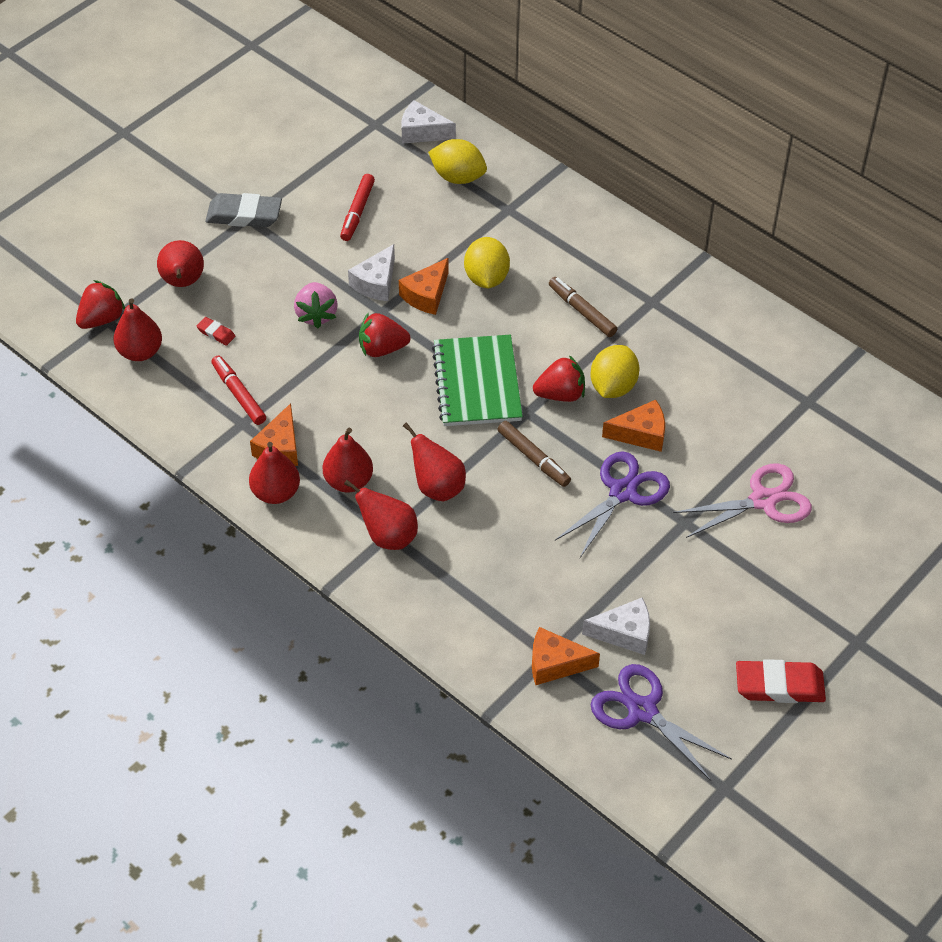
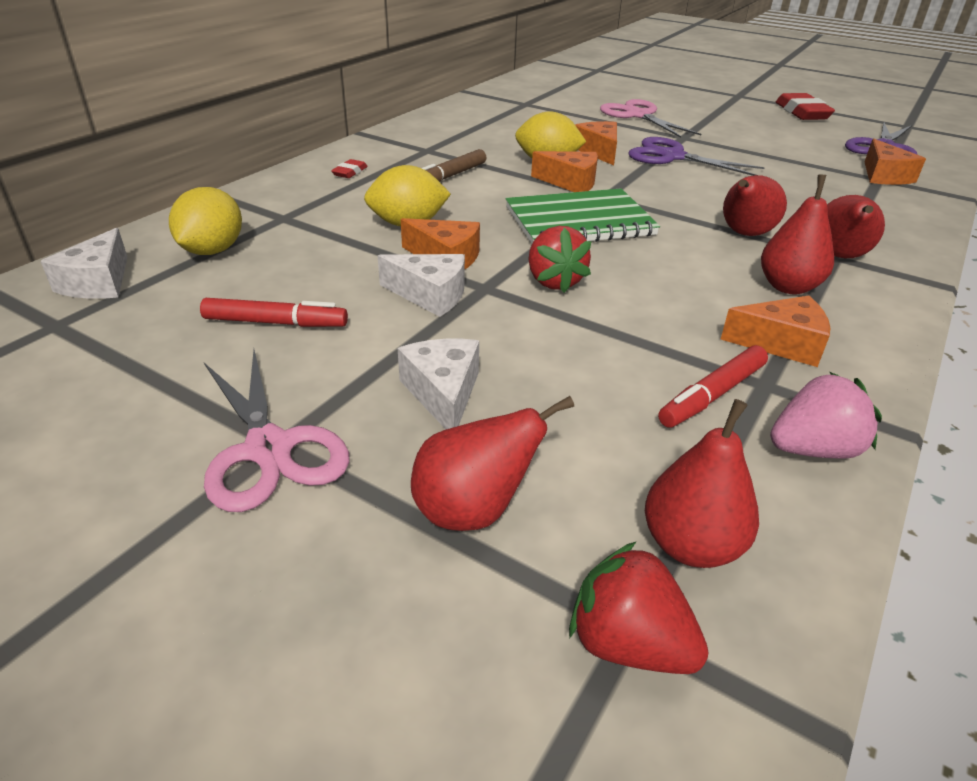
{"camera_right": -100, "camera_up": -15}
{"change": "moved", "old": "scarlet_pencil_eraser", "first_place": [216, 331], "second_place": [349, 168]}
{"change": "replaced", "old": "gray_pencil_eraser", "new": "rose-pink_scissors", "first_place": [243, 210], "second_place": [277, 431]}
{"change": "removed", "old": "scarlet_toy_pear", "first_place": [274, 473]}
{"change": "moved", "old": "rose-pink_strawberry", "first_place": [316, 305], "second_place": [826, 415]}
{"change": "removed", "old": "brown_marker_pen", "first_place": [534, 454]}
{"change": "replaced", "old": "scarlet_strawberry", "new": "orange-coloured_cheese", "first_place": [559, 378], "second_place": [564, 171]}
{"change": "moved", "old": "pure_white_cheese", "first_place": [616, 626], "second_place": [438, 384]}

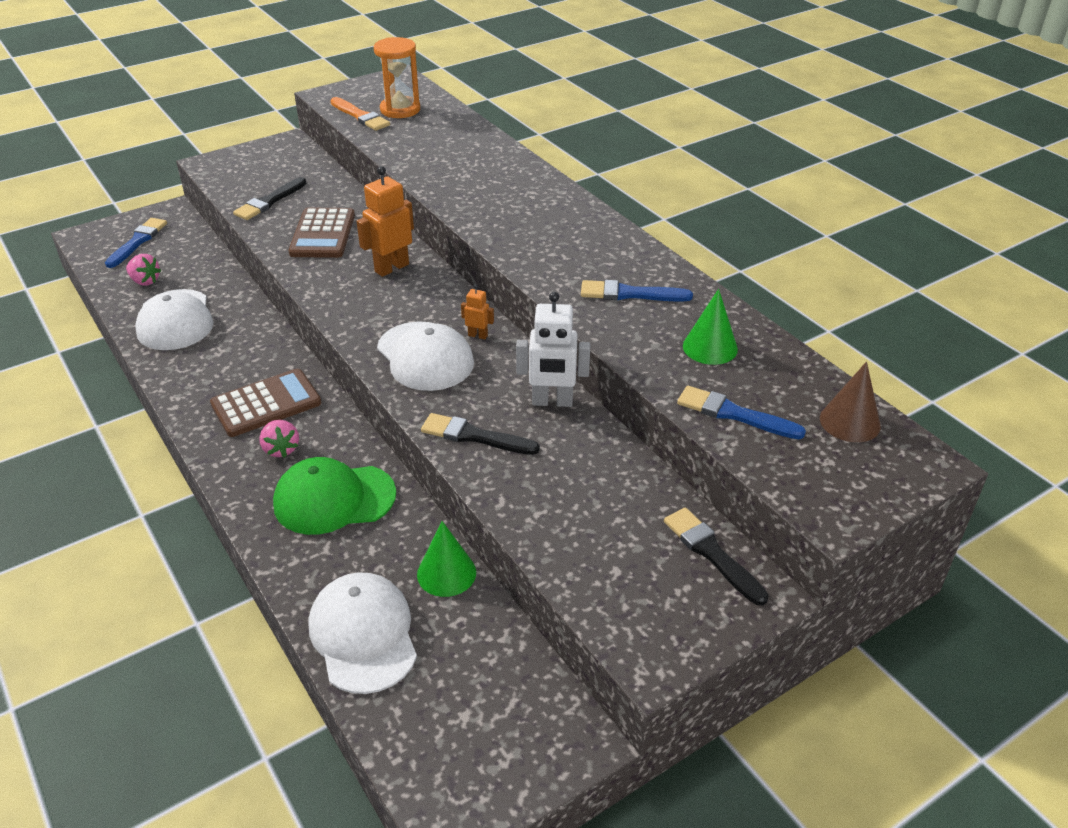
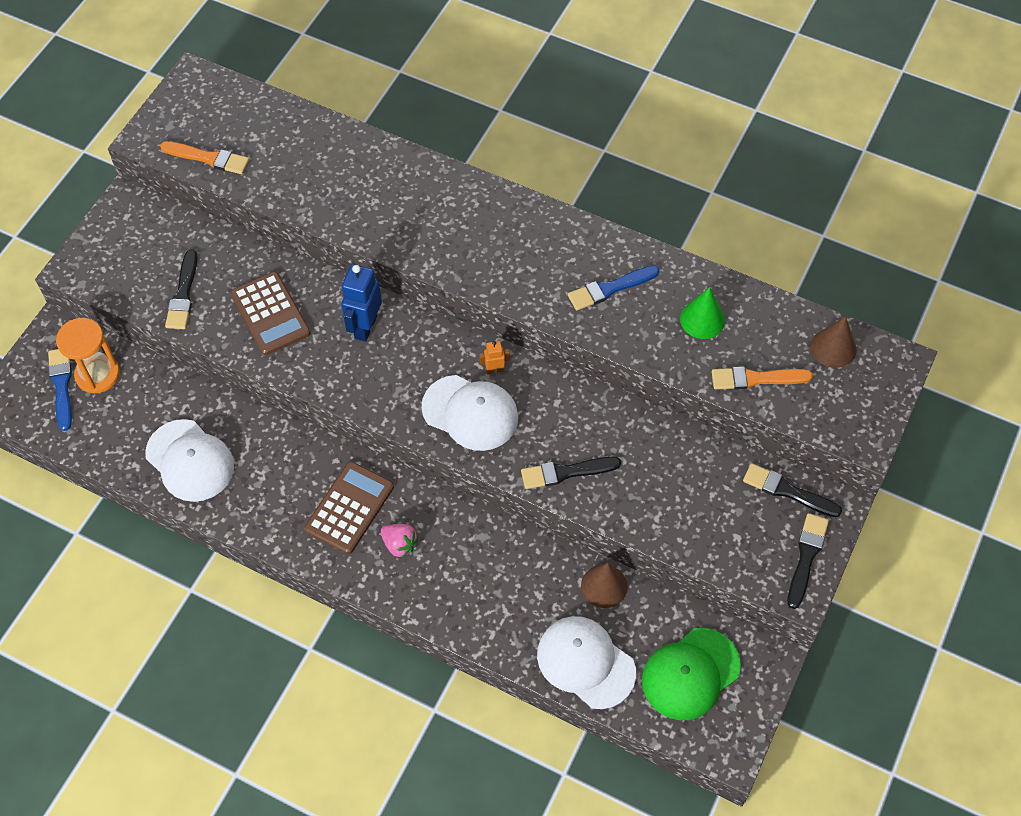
{"camera_right": -30, "camera_up": 20}
{"change": "removed", "old": "rose-pink_strawberry", "first_place": [143, 270]}
{"change": "moved", "old": "leaf-green_peaked_cap", "first_place": [334, 496], "second_place": [691, 674]}
{"change": "recoloured", "old": "orange-coloured_robot", "new": "blue_robot", "first_place": [385, 221], "second_place": [362, 303]}
{"change": "moved", "old": "orange-coloured_sand_timer", "first_place": [397, 77], "second_place": [88, 356]}
{"change": "recoloured", "old": "leaf-green_solid_cone", "new": "brown_solid_cone", "first_place": [446, 559], "second_place": [604, 585]}
{"change": "removed", "old": "pure_white_robot", "first_place": [553, 349]}
{"change": "recoloured", "old": "blue_paint_brush", "new": "orange-coloured_paint_brush", "first_place": [741, 412], "second_place": [762, 378]}
{"change": "added", "new": "jet-black_paint_brush", "second_place": [808, 561]}

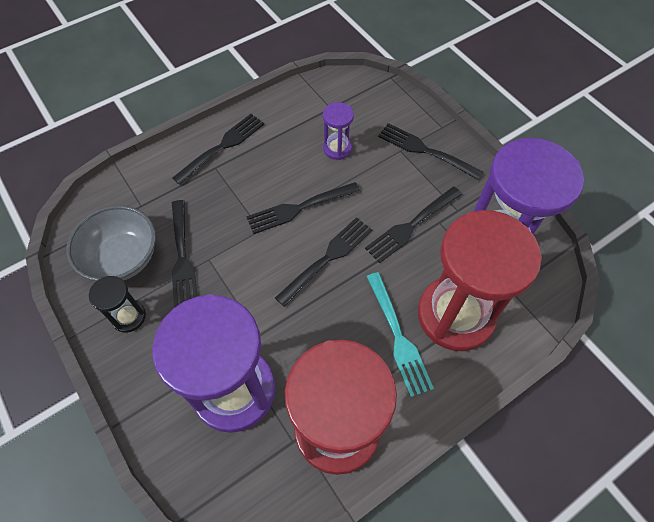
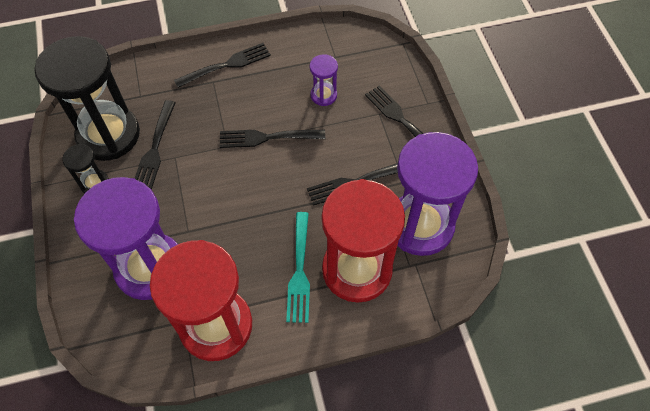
{"camera_right": 20, "camera_up": 0}
{"change": "replaced", "old": "gray_serving_bowl", "new": "jet-black_sand_timer", "first_place": [111, 243], "second_place": [87, 98]}
{"change": "removed", "old": "jet-black_fork", "first_place": [323, 262]}

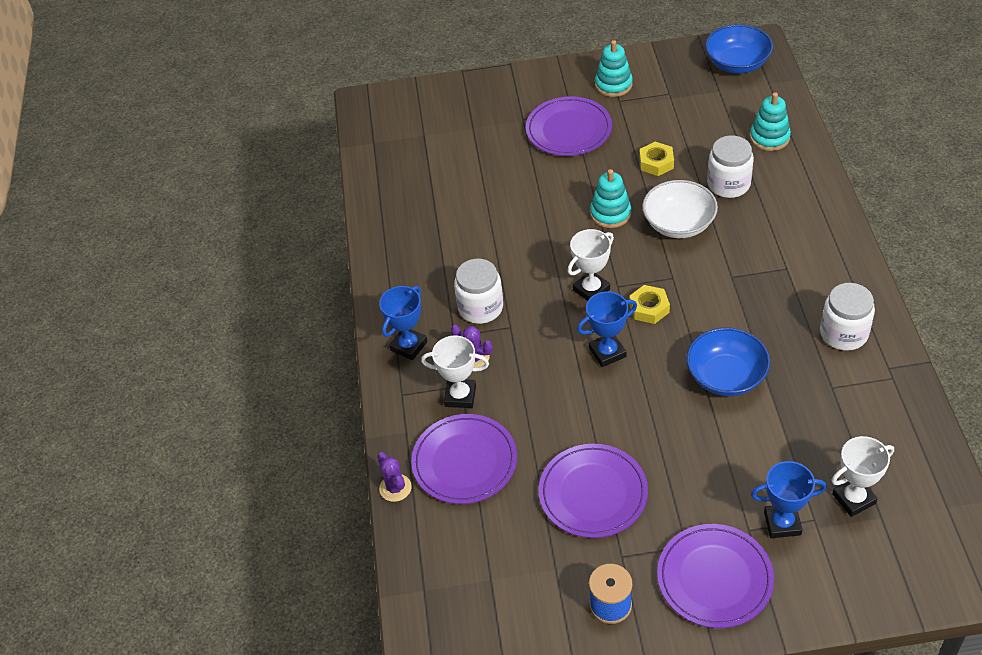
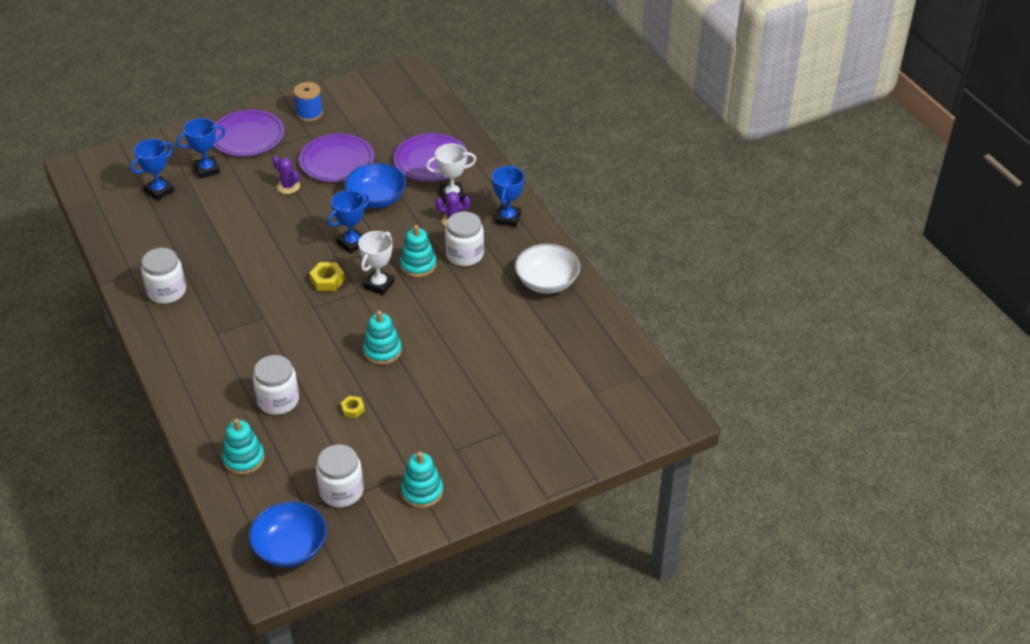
{"camera_right": 155, "camera_up": -5}
{"change": "moved", "old": "purple_prickly_plant", "first_place": [394, 477], "second_place": [286, 174]}
{"change": "removed", "old": "purple_flat_dish", "first_place": [569, 126]}
{"change": "resized", "old": "bright_yellow_nut", "first_place": [656, 159], "second_place": [353, 407], "factor": 0.65}
{"change": "moved", "old": "pure_white_serving_bowl", "first_place": [680, 209], "second_place": [547, 269]}
{"change": "moved", "old": "blue_serving_bowl", "first_place": [728, 362], "second_place": [375, 185]}
{"change": "recoloured", "old": "pure_white_award_cup", "new": "blue_award_cup", "first_place": [863, 476], "second_place": [152, 170]}
{"change": "added", "new": "pure_white_preserve_jar", "second_place": [340, 475]}
{"change": "added", "new": "aqua_stacking_rings", "second_place": [418, 251]}

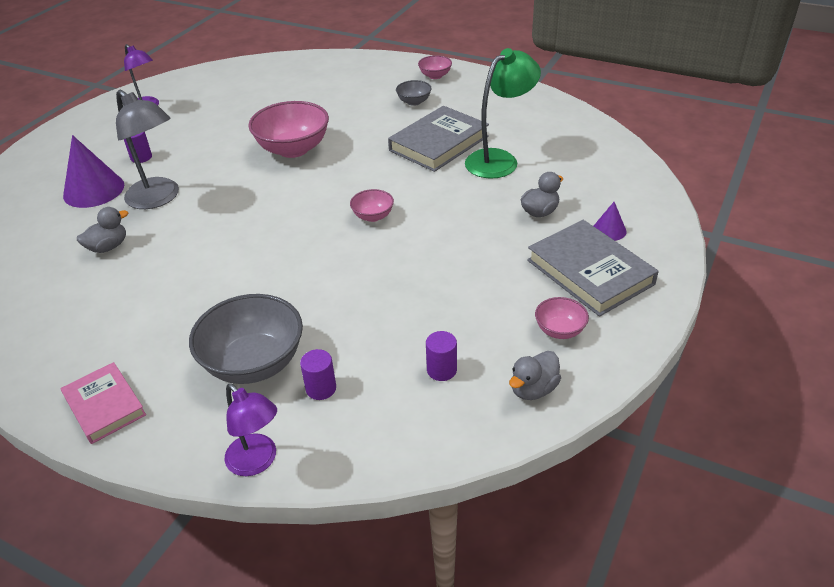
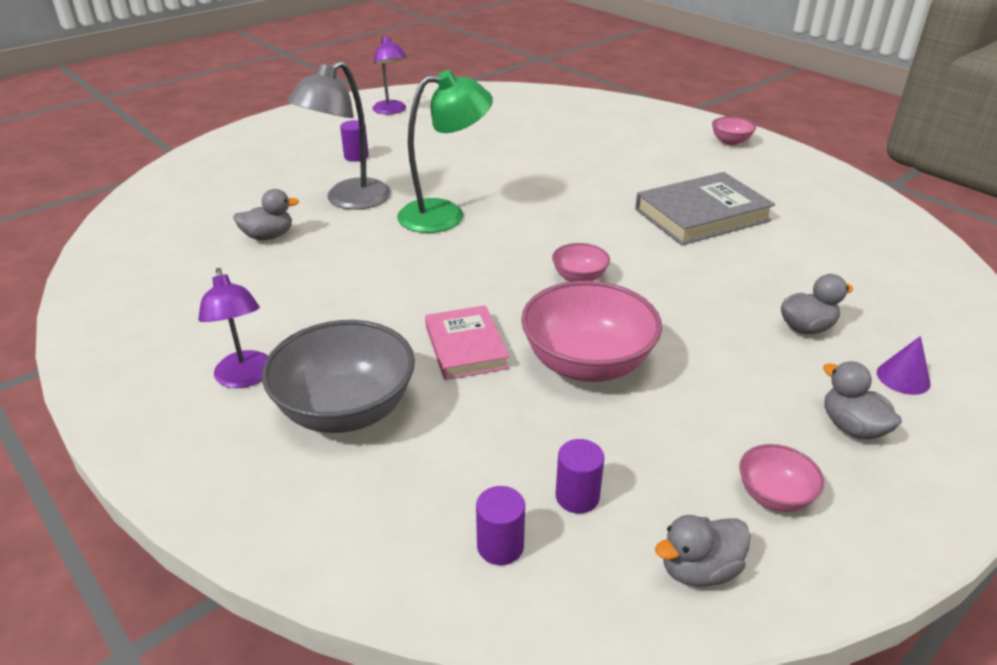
{"camera_right": 20, "camera_up": -5}
{"change": "moved", "old": "rose-pink_hardcover", "first_place": [103, 403], "second_place": [467, 342]}
{"change": "removed", "old": "purple_solid_cone", "first_place": [93, 171]}
{"change": "turned", "old": "gray_reading_lamp", "first_place": [147, 149], "second_place": [339, 135], "degrees": 60}
{"change": "moved", "old": "purple_reading_lamp", "first_place": [251, 429], "second_place": [233, 328]}
{"change": "moved", "old": "rose-pink_serving_bowl", "first_place": [288, 129], "second_place": [591, 331]}
{"change": "moved", "old": "purple_cylinder", "first_place": [318, 374], "second_place": [500, 525]}
{"change": "removed", "old": "gray_serving_bowl", "first_place": [414, 93]}
{"change": "moved", "old": "leaf-green_reading_lamp", "first_place": [503, 113], "second_place": [445, 151]}
{"change": "replaced", "old": "gray_hardcover", "new": "gray_duck", "first_place": [593, 268], "second_place": [862, 400]}

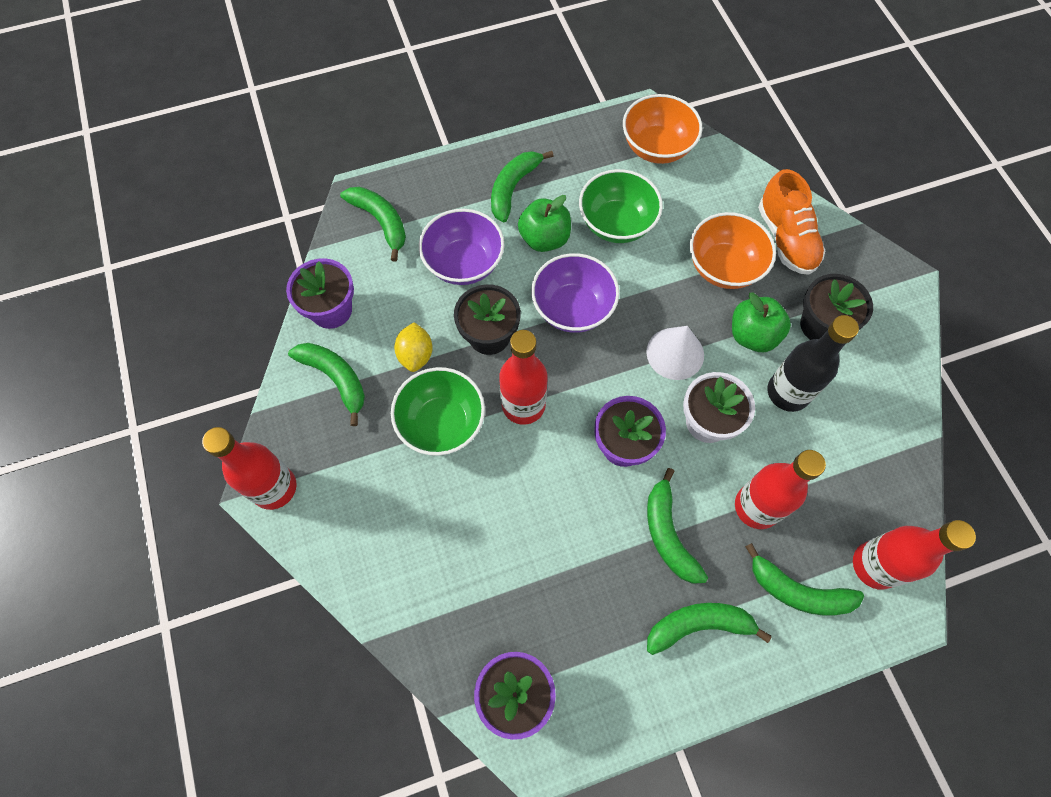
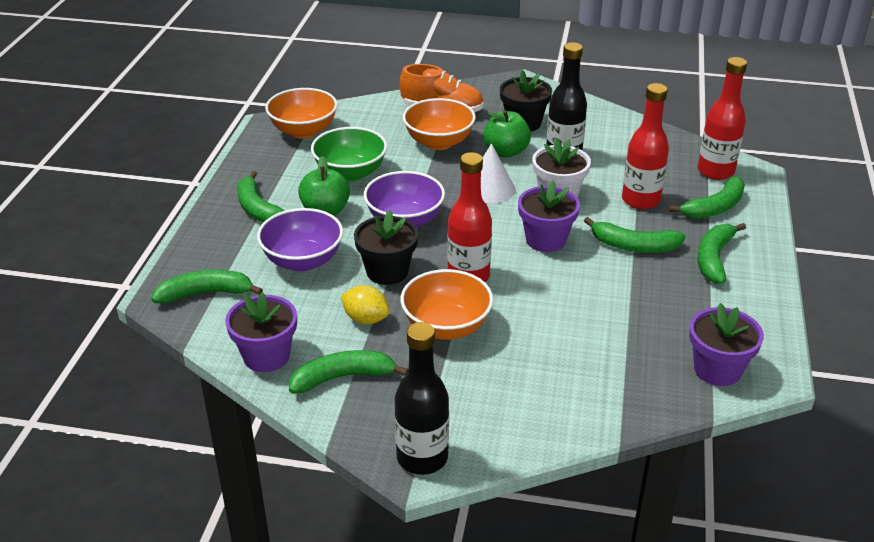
{"camera_right": -60, "camera_up": -30}
{"change": "recoloured", "old": "scarlet_bottle", "new": "jet-black_bottle", "first_place": [249, 468], "second_place": [422, 398]}
{"change": "recoloured", "old": "leaf-green_serving_bowl", "new": "orange-coloured_serving_bowl", "first_place": [438, 411], "second_place": [447, 304]}

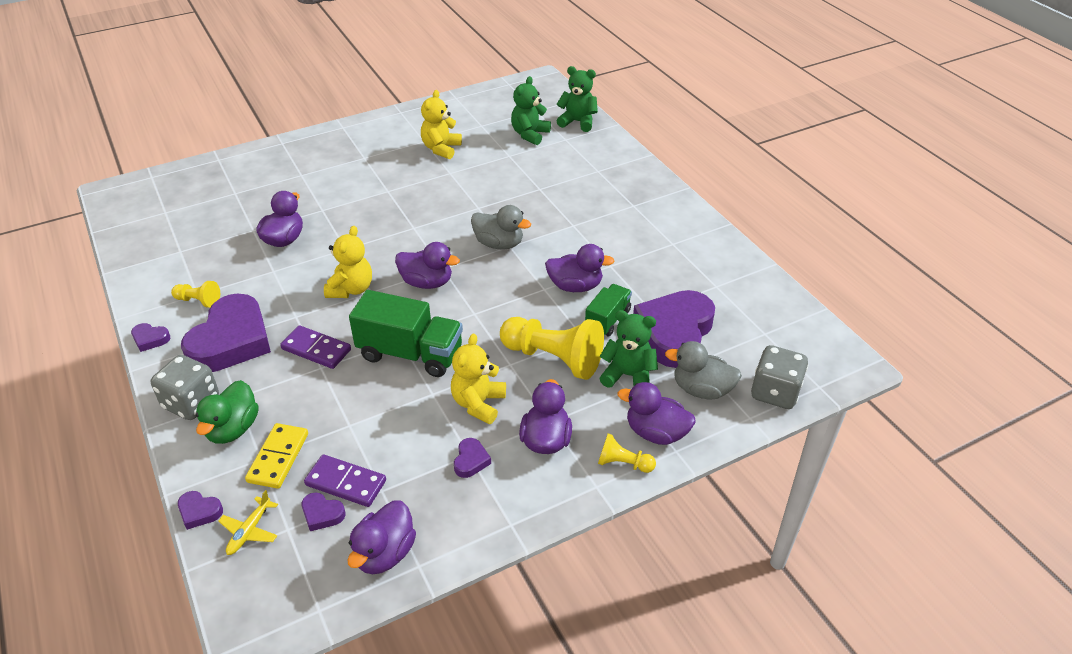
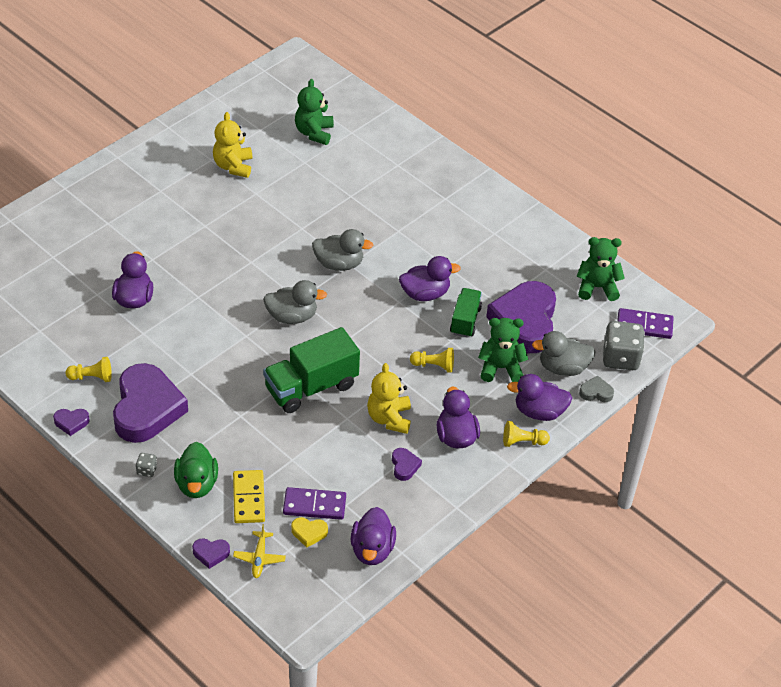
{"camera_right": -20, "camera_up": 5}
{"change": "resized", "old": "gray_game_die", "first_place": [185, 387], "second_place": [146, 465], "factor": 0.45}
{"change": "moved", "old": "purple_domino_tile", "first_place": [315, 347], "second_place": [645, 323]}
{"change": "recoloured", "old": "purple_heart_shape", "new": "bright_yellow_heart_shape", "first_place": [323, 511], "second_place": [309, 532]}
{"change": "removed", "old": "bright_yellow_stuffed_bear", "first_place": [348, 262]}
{"change": "turned", "old": "leaf-green_lorry", "first_place": [406, 333], "second_place": [311, 370], "degrees": 150}
{"change": "recoloured", "old": "purple_duck", "new": "gray_duck", "first_place": [427, 265], "second_place": [295, 302]}
{"change": "resized", "old": "bright_yellow_pawn", "first_place": [552, 348], "second_place": [432, 360], "factor": 0.49}
{"change": "moved", "old": "leaf-green_stuffed_bear", "first_place": [577, 99], "second_place": [601, 269]}
{"change": "added", "new": "gray_heart_shape", "second_place": [596, 389]}

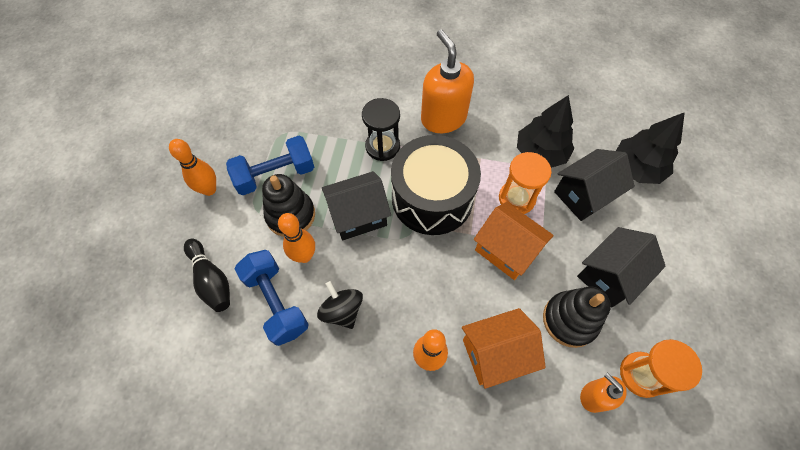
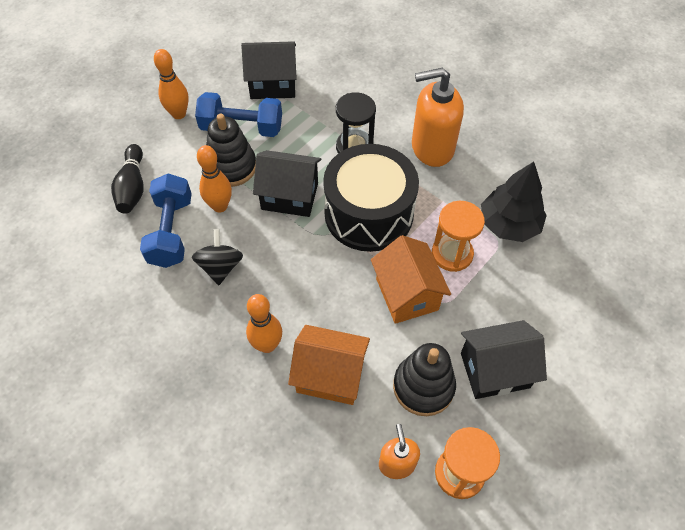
{"camera_right": 30, "camera_up": -5}
{"change": "turned", "old": "orange-coloured_pump_bottle", "first_place": [447, 81], "second_place": [438, 117], "degrees": -105}
{"change": "moved", "old": "jet-black_toy_house", "first_place": [594, 185], "second_place": [269, 70]}
{"change": "removed", "old": "jet-black_tree", "first_place": [650, 148]}

